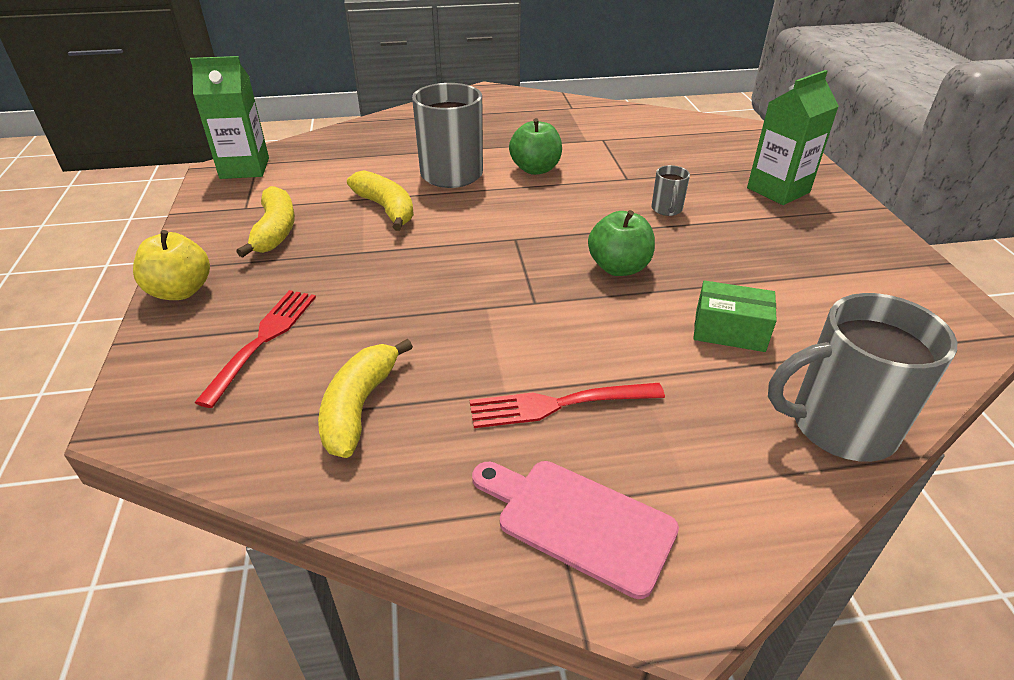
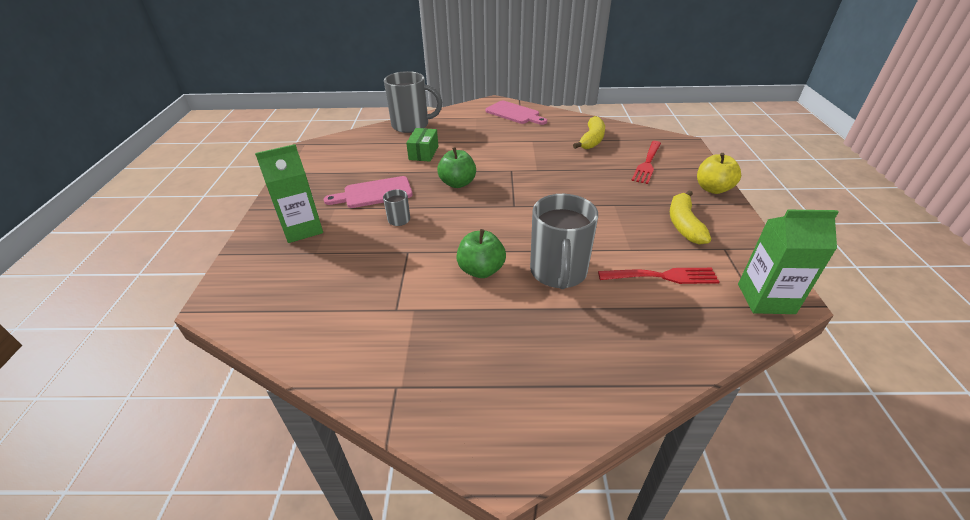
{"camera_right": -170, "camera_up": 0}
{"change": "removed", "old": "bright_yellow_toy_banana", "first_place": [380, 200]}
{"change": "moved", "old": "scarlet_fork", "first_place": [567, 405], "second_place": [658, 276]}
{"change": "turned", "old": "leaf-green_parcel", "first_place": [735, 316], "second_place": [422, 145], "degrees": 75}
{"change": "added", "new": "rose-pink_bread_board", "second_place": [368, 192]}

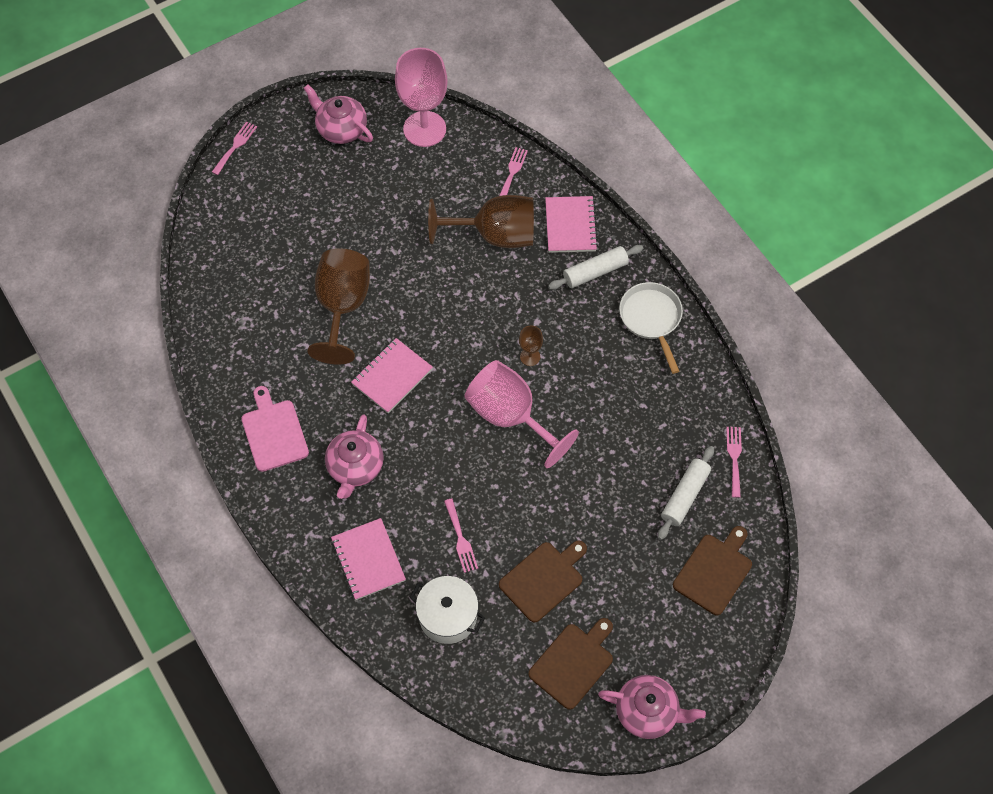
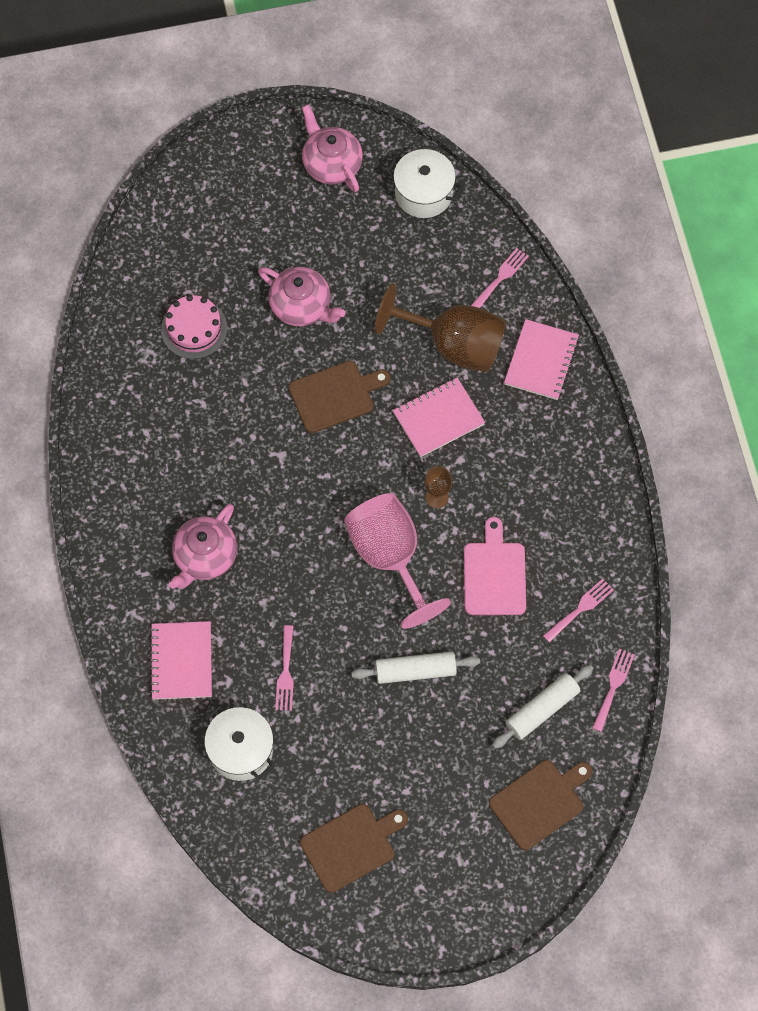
{"camera_right": 20, "camera_up": 5}
{"change": "moved", "old": "rose-pink_fork", "first_place": [234, 148], "second_place": [578, 611]}
{"change": "moved", "old": "rose-pink_bread_board", "first_place": [275, 429], "second_place": [495, 566]}
{"change": "removed", "old": "brown_goblet", "first_place": [338, 306]}
{"change": "moved", "old": "rose-pink_notebook", "first_place": [392, 375], "second_place": [439, 417]}
{"change": "replaced", "old": "rose-pink_goblet", "new": "pure_white_stockpot", "first_place": [421, 97], "second_place": [424, 183]}
{"change": "moved", "old": "brown_bread_board", "first_place": [543, 581], "second_place": [339, 397]}
{"change": "moved", "old": "pure_white_dough_roller", "first_place": [595, 267], "second_place": [415, 667]}
{"change": "moved", "old": "rose-pink_china_teapot", "first_place": [652, 707], "second_place": [302, 296]}
{"change": "removed", "old": "pure_white_pan", "first_place": [651, 328]}
{"change": "added", "new": "rose-pink_layer_cake", "second_place": [194, 327]}

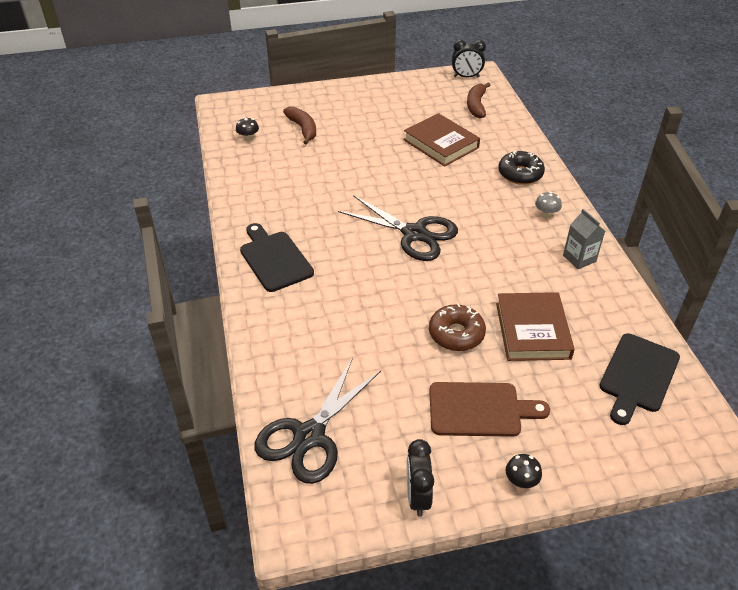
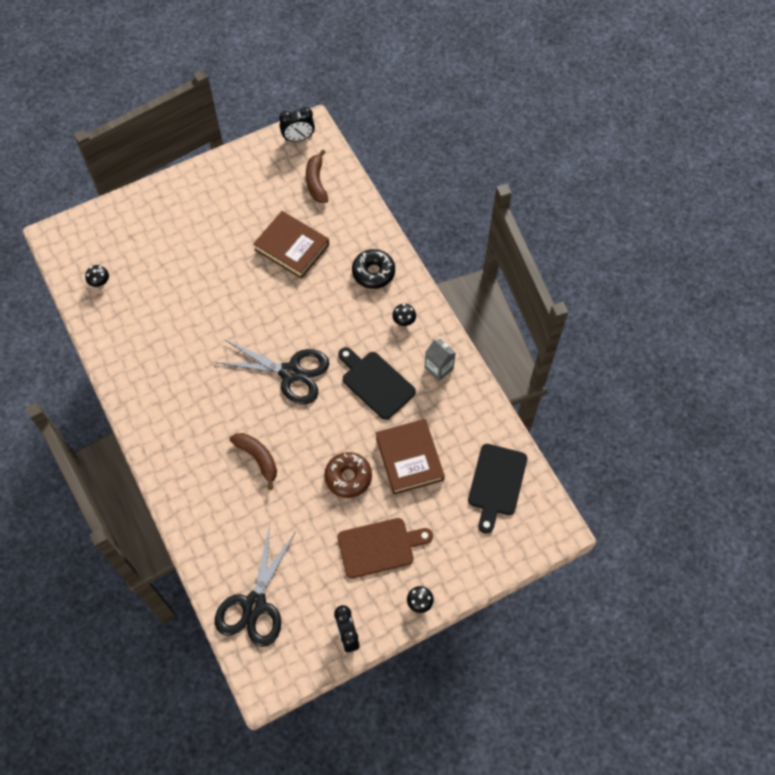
{"camera_right": -15, "camera_up": 20}
{"change": "moved", "old": "jet-black_bread_board", "first_place": [277, 257], "second_place": [377, 383]}
{"change": "moved", "old": "brown_toy_banana", "first_place": [299, 125], "second_place": [253, 461]}
{"change": "recoloured", "old": "gray_fungus", "new": "jet-black_fungus", "first_place": [548, 205], "second_place": [404, 315]}

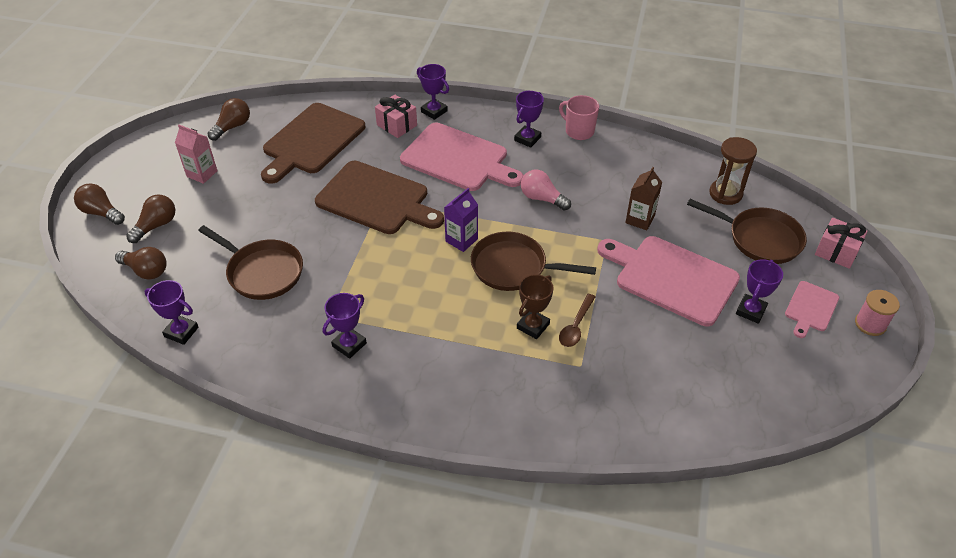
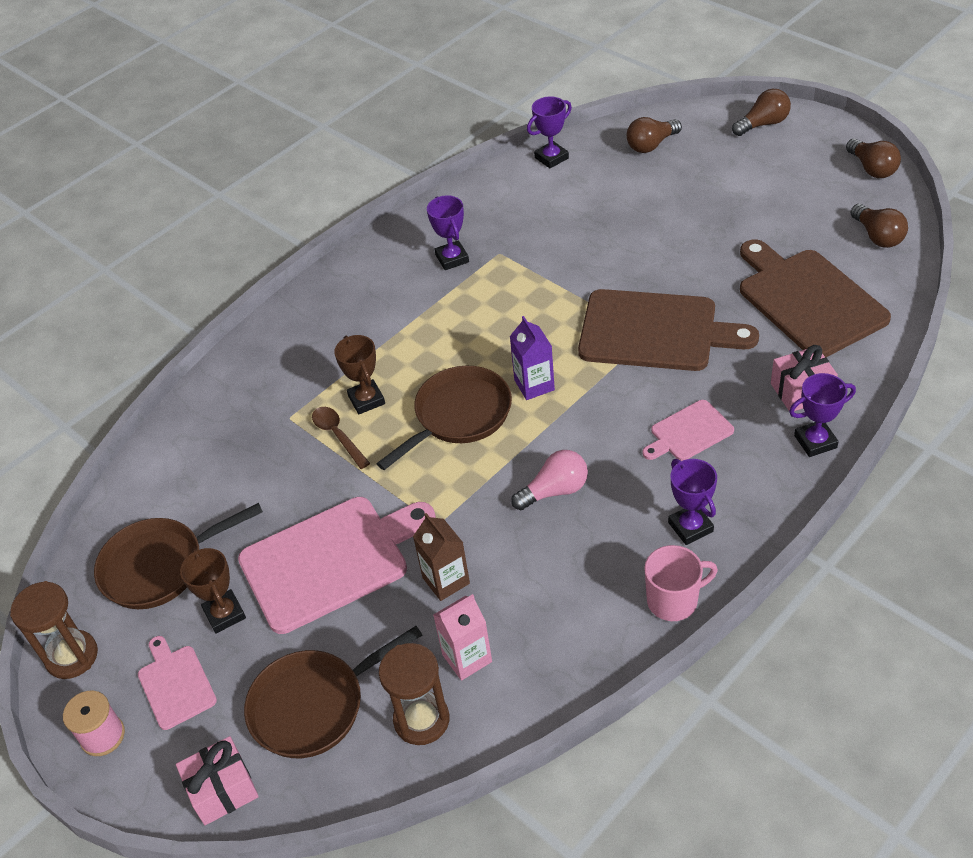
{"camera_right": 125, "camera_up": 0}
{"change": "moved", "old": "brown_bulb", "first_place": [150, 218], "second_place": [873, 158]}
{"change": "moved", "old": "rose-pink_juice_carton", "first_place": [196, 154], "second_place": [462, 637]}
{"change": "moved", "old": "brown_pan", "first_place": [250, 262], "second_place": [178, 556]}
{"change": "turned", "old": "brown_bread_board", "first_place": [379, 197], "second_place": [668, 330], "degrees": -135}
{"change": "resized", "old": "rose-pink_bread_board", "first_place": [461, 157], "second_place": [688, 430], "factor": 0.5}
{"change": "recoloured", "old": "purple_award_cup", "new": "brown_award_cup", "first_place": [759, 291], "second_place": [213, 591]}
{"change": "added", "new": "brown_sand_timer", "second_place": [54, 630]}

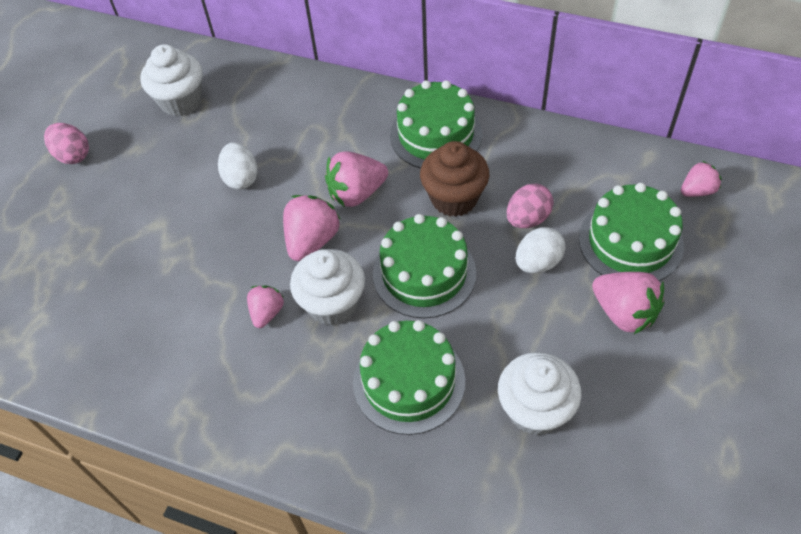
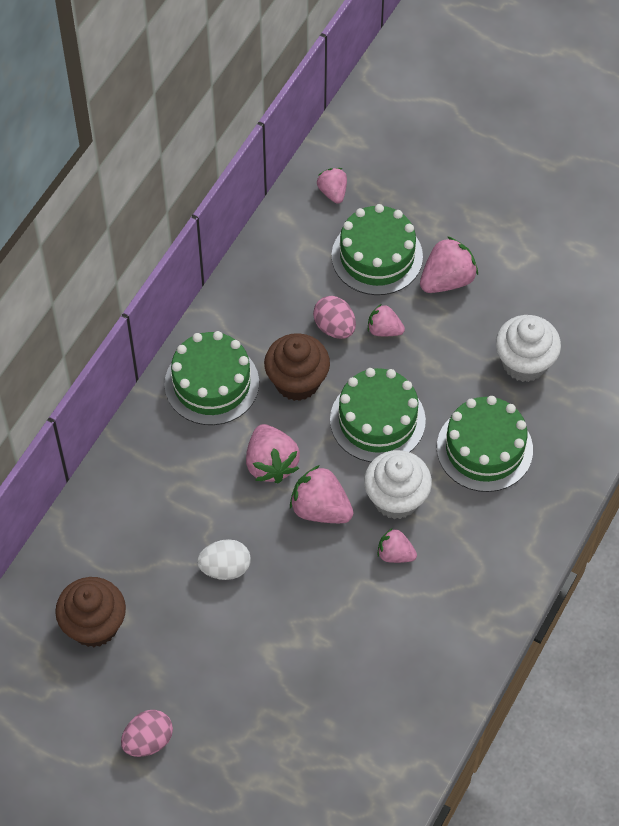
{"camera_right": -85, "camera_up": 5}
{"change": "recoloured", "old": "pure_white_muffin", "new": "brown_muffin", "first_place": [171, 80], "second_place": [90, 612]}
{"change": "replaced", "old": "pure_white_egg_shape", "new": "rose-pink_strawberry", "first_place": [540, 250], "second_place": [386, 320]}

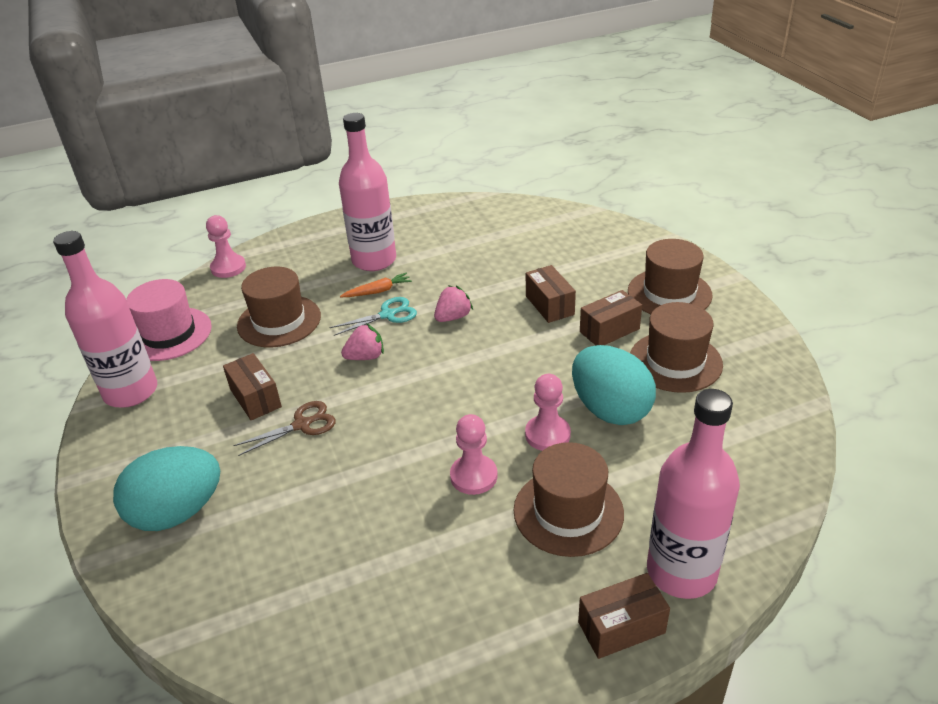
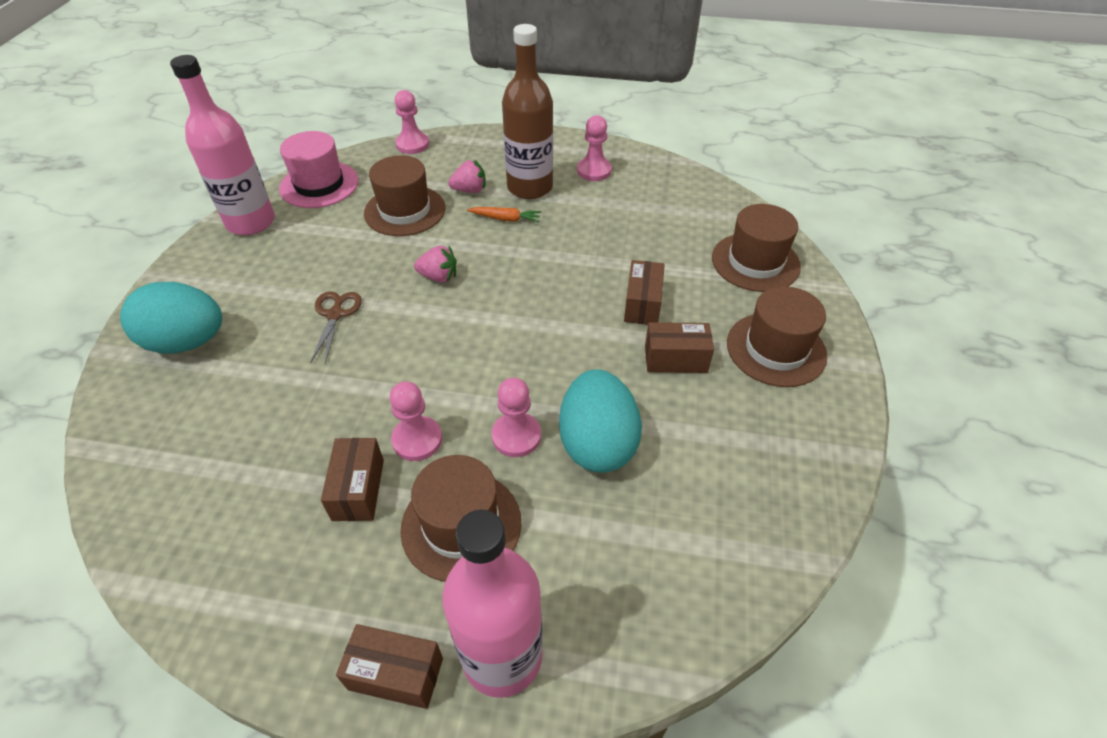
{"camera_right": 30, "camera_up": 10}
{"change": "moved", "old": "brown_parcel", "first_place": [252, 386], "second_place": [352, 479]}
{"change": "turned", "old": "brown_scissors", "first_place": [284, 428], "second_place": [336, 327], "degrees": -90}
{"change": "removed", "old": "aqua_scissors", "first_place": [373, 316]}
{"change": "recoloured", "old": "rose-pink_bottle", "new": "brown_bottle", "first_place": [367, 192], "second_place": [527, 111]}
{"change": "moved", "old": "rose-pink_strawberry", "first_place": [453, 304], "second_place": [467, 176]}
{"change": "moved", "old": "brown_tall_hat", "first_place": [676, 347], "second_place": [756, 248]}
{"change": "added", "new": "rose-pink_pawn", "second_place": [594, 148]}

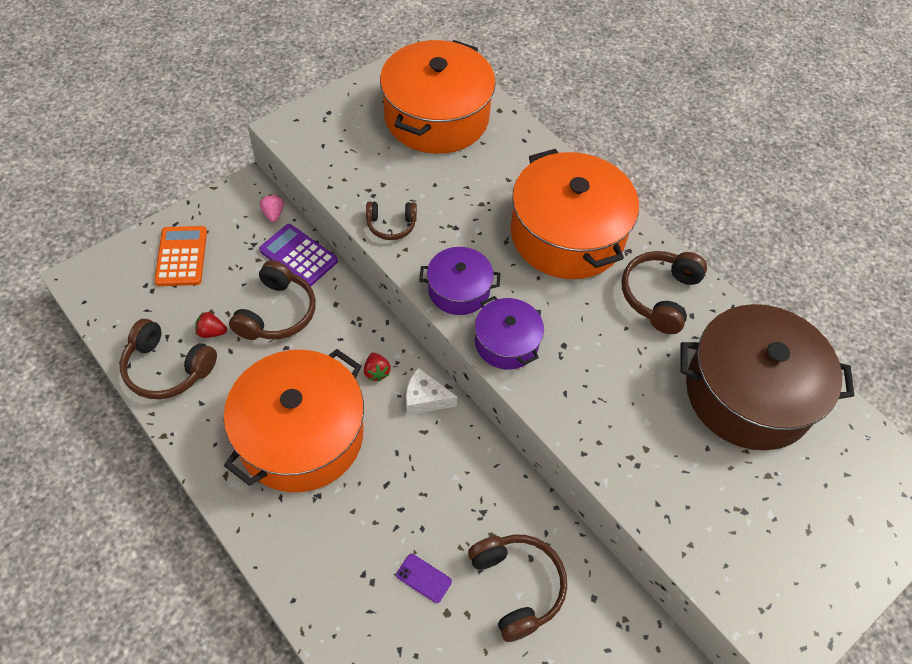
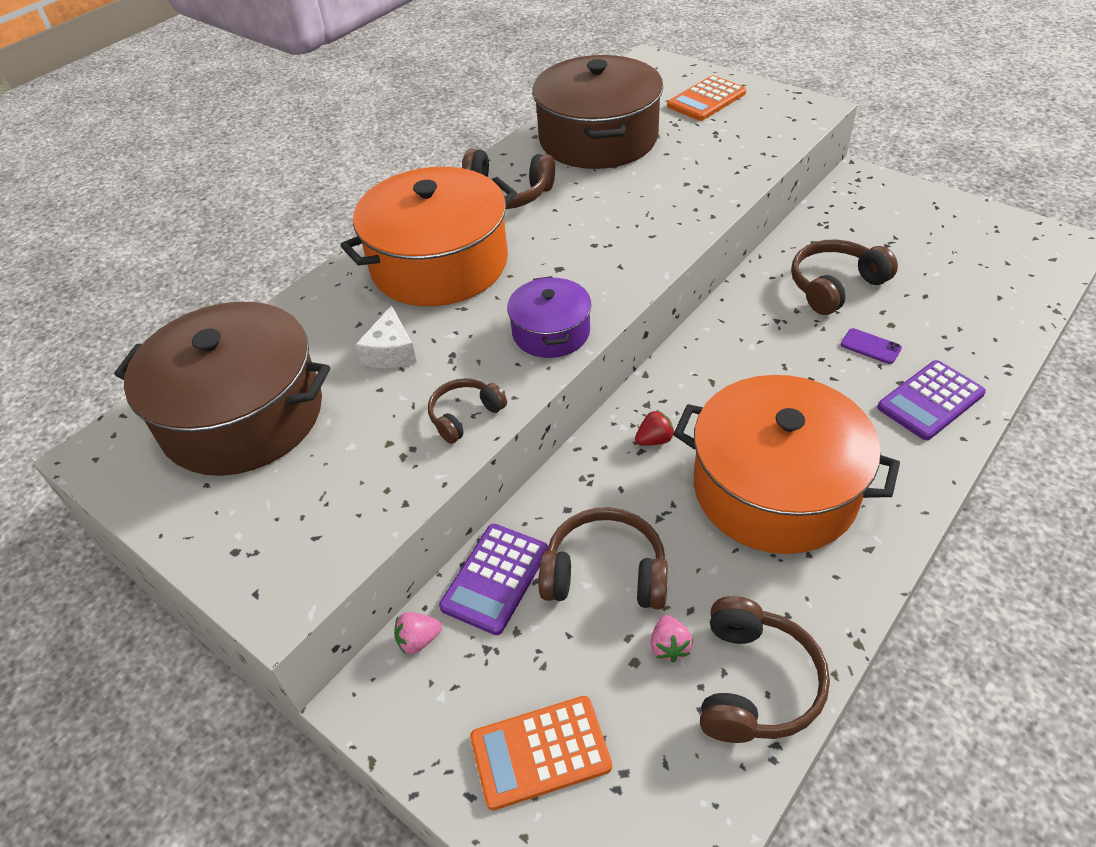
{"camera_right": -95, "camera_up": -10}
{"change": "recoloured", "old": "scarlet_strawberry", "new": "rose-pink_strawberry", "first_place": [211, 325], "second_place": [671, 638]}
{"change": "turned", "old": "brown_headphones", "first_place": [391, 220], "second_place": [467, 411], "degrees": -120}
{"change": "recoloured", "old": "orange-coloured_stockpot", "new": "brown_stockpot", "first_place": [438, 97], "second_place": [222, 389]}
{"change": "turned", "old": "purple_mobile_phone", "first_place": [424, 578], "second_place": [871, 346], "degrees": -75}
{"change": "moved", "old": "pure_white_cheese", "first_place": [431, 391], "second_place": [386, 336]}
{"change": "removed", "old": "purple_stockpot", "first_place": [509, 333]}
{"change": "added", "new": "orange-coloured_calculator", "second_place": [706, 98]}
{"change": "added", "new": "purple_calculator", "second_place": [931, 400]}

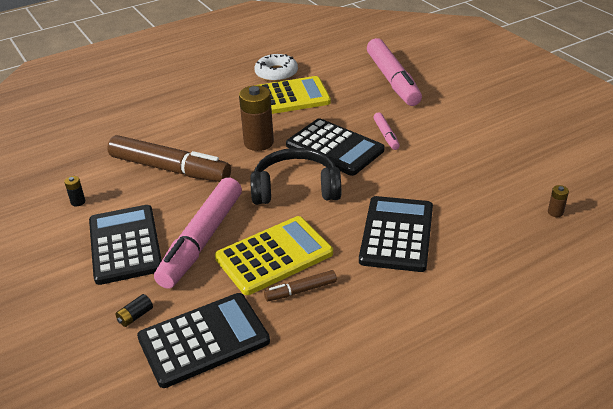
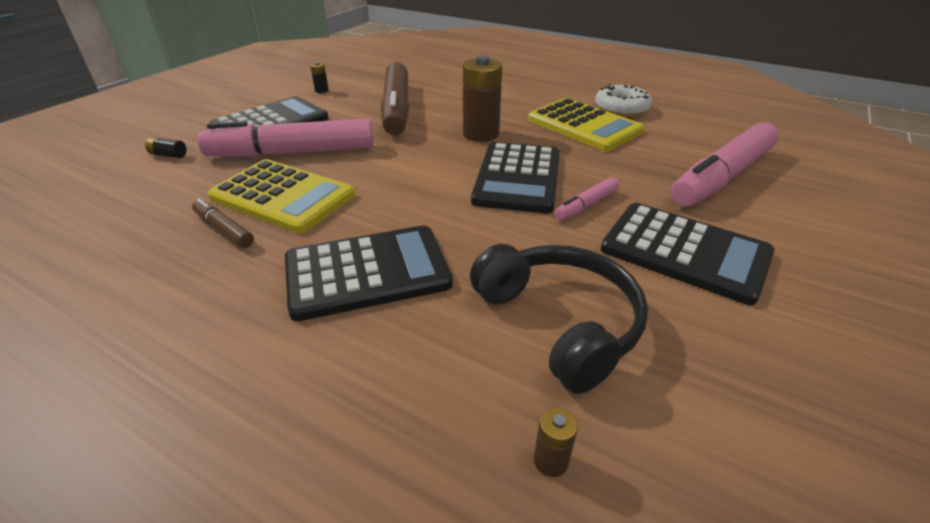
{"camera_right": 60, "camera_up": 0}
{"change": "moved", "old": "jet-black_calculator", "first_place": [203, 340], "second_place": [687, 254]}
{"change": "moved", "old": "jet-black_headphones", "first_place": [295, 176], "second_place": [559, 319]}

